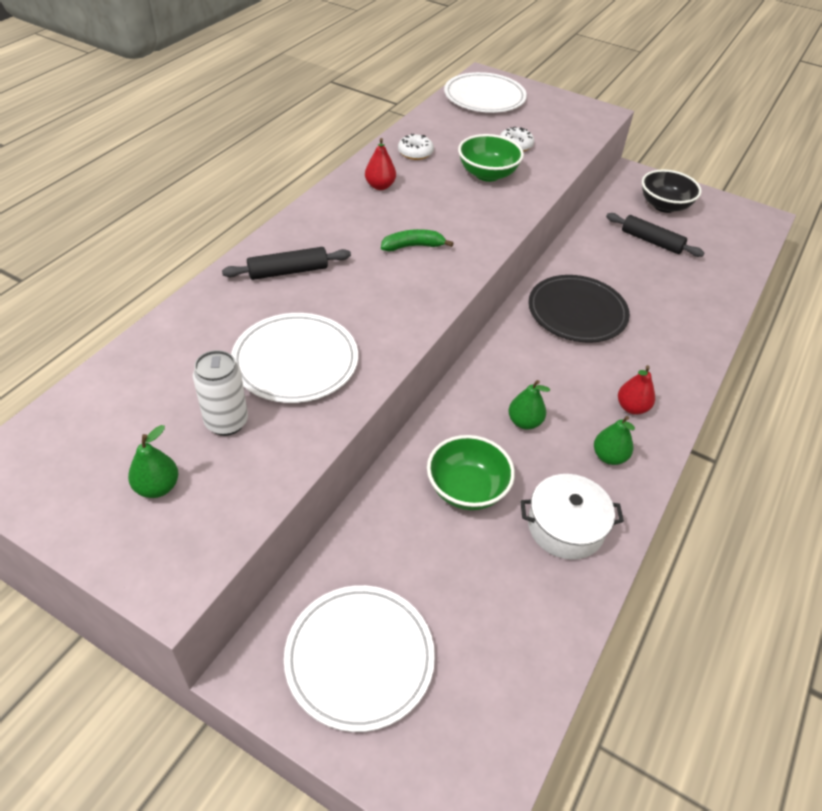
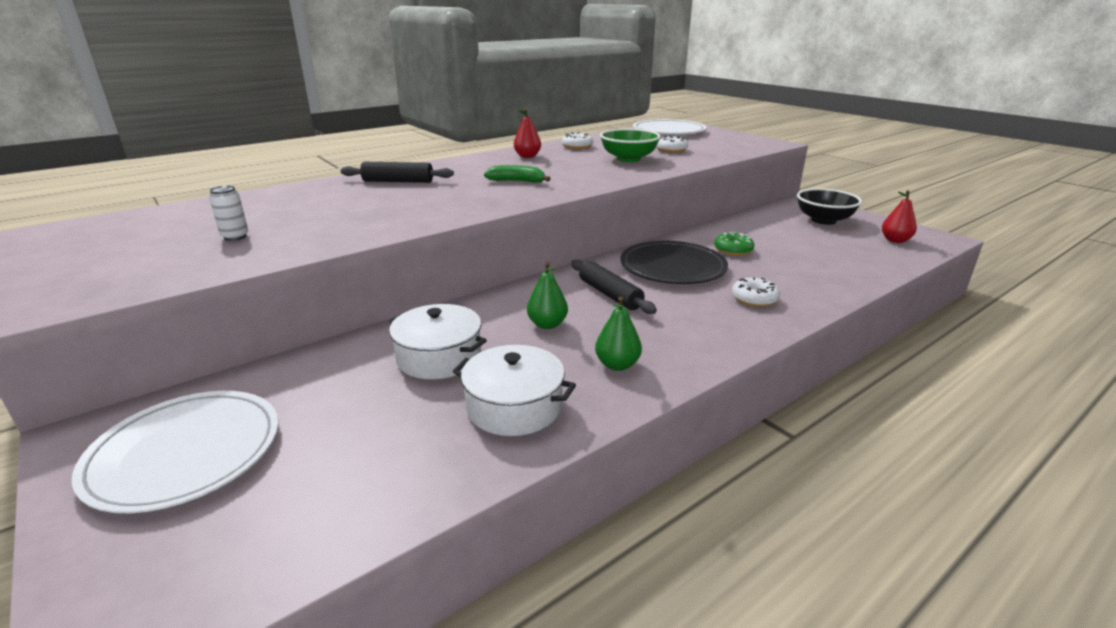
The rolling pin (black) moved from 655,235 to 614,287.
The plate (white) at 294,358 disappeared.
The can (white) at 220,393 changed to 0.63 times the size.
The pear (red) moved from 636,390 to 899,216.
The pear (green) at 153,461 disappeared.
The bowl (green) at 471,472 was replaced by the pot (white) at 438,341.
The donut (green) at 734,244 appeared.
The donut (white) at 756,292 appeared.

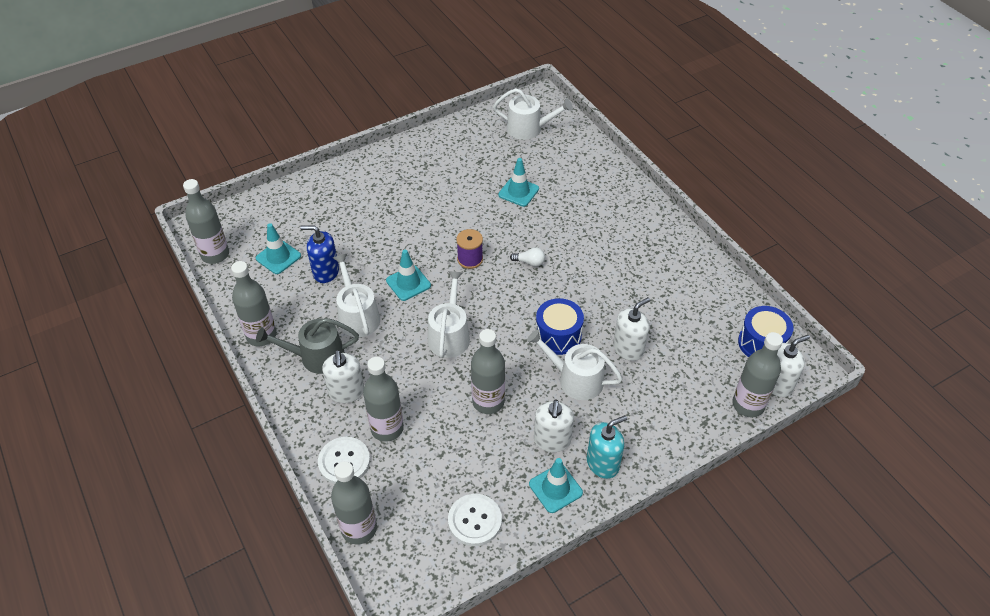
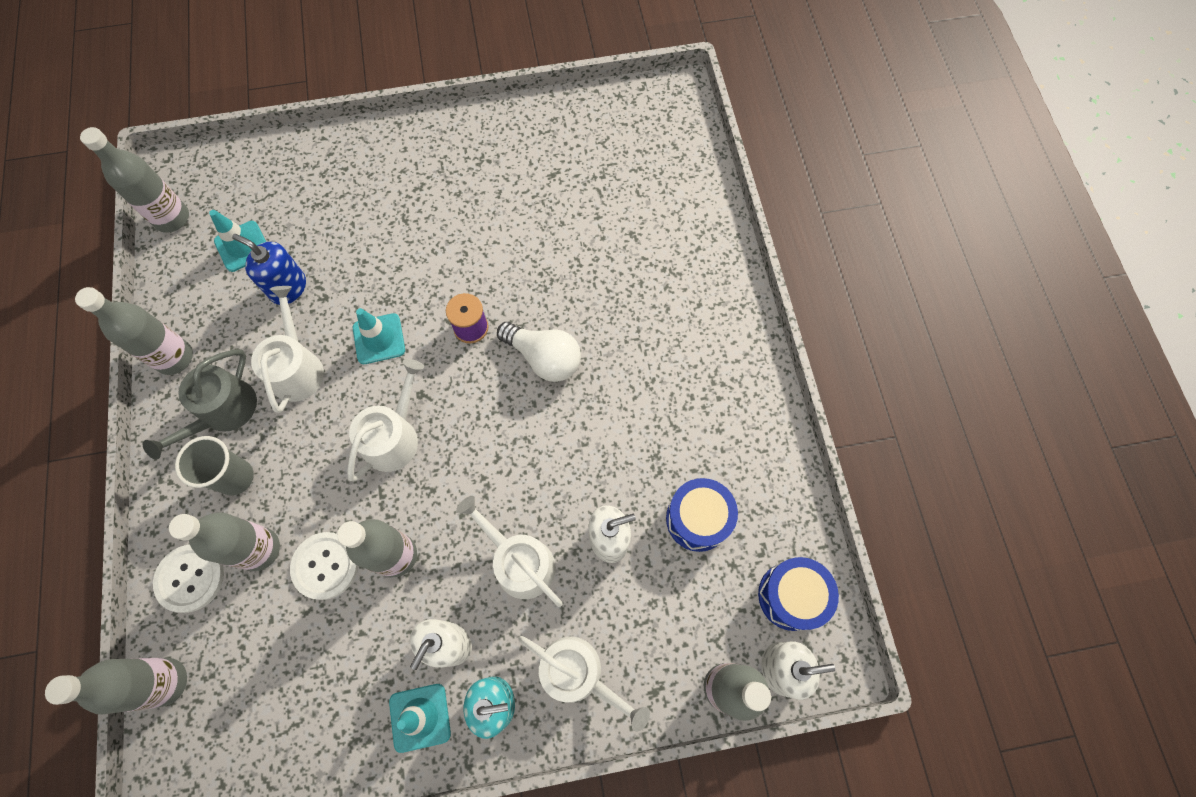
The watering can (white) moved from 533,114 to 584,684.
The traffic cone (turquoise) at 518,182 disappeared.
The light bulb (white) at 527,257 changed to 1.93 times the size.
The drum (blue) moved from 560,326 to 702,515.
The watering can (grey) at 307,346 turned 75 degrees counterclockwise.
The soap dispenser (white) at 343,376 was replaced by the cup (grey) at 214,465.
The button (white) moved from 475,520 to 324,566.

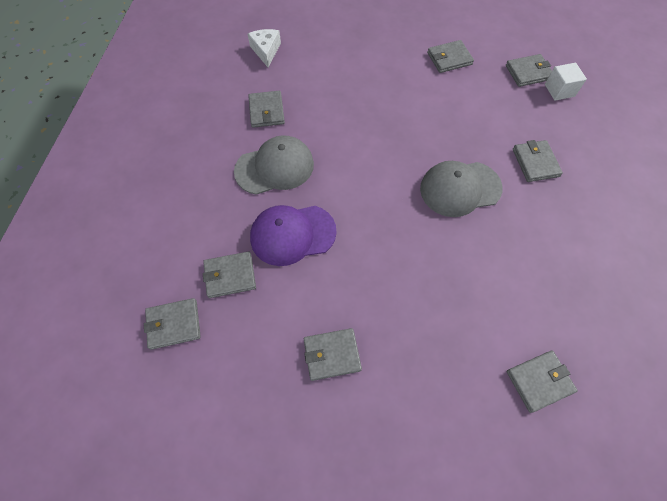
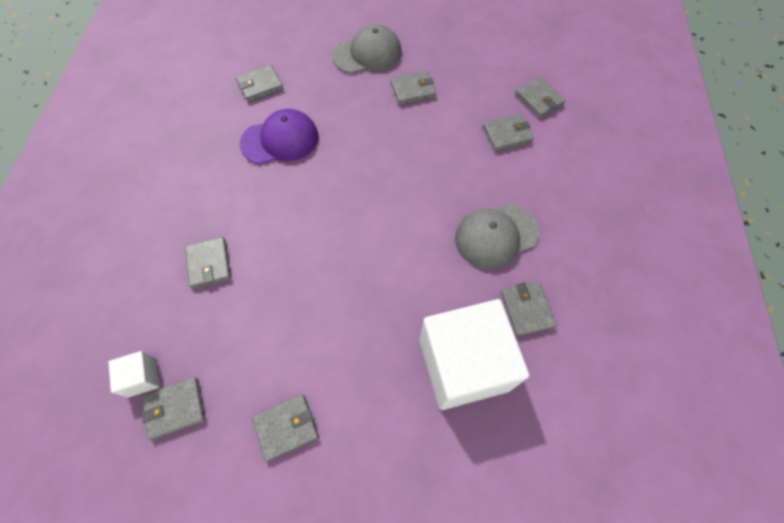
The cheese (white) at 264,48 disappeared.
The cap (grey) moved from 461,189 to 367,49.
The cap (purple) moved from 293,235 to 279,137.
The wallet (grey) at 172,324 turned 75 degrees clockwise.
The cube (white) at 474,354 appeared.

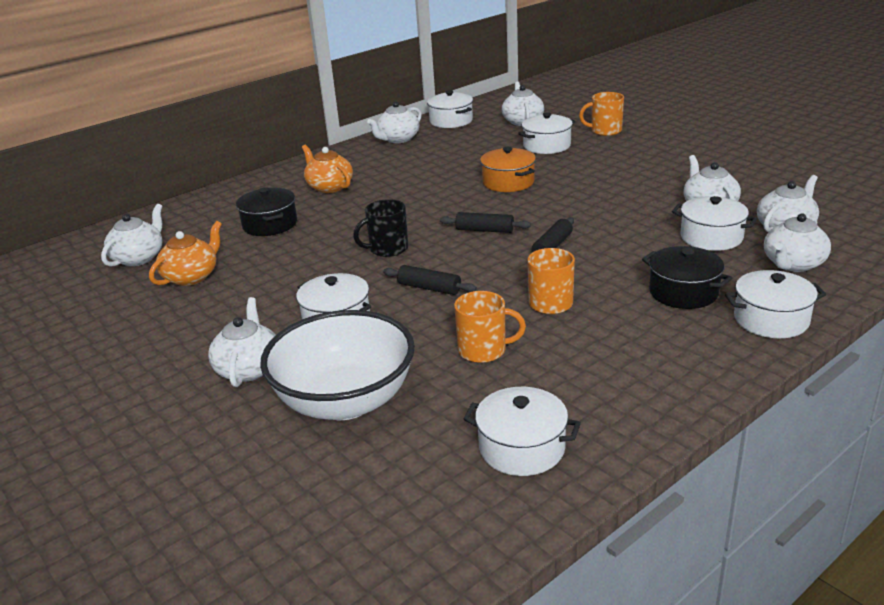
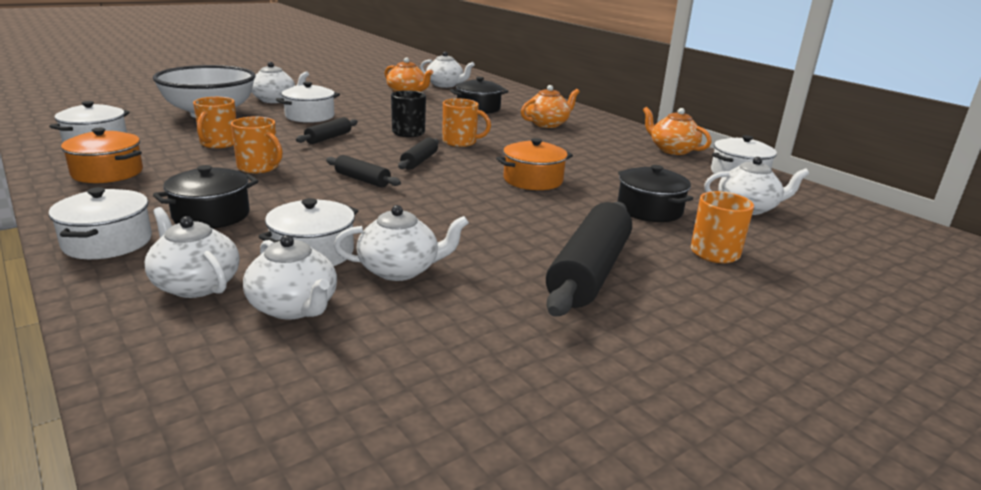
The teapot (white) at 394,122 became the teapot (orange) at 677,131.
The pot (white) at 546,133 became the pot (black) at 655,193.
The mug (orange) at 467,122 appeared.
The pot (orange) at 102,155 appeared.
The rolling pin (black) at 589,259 appeared.

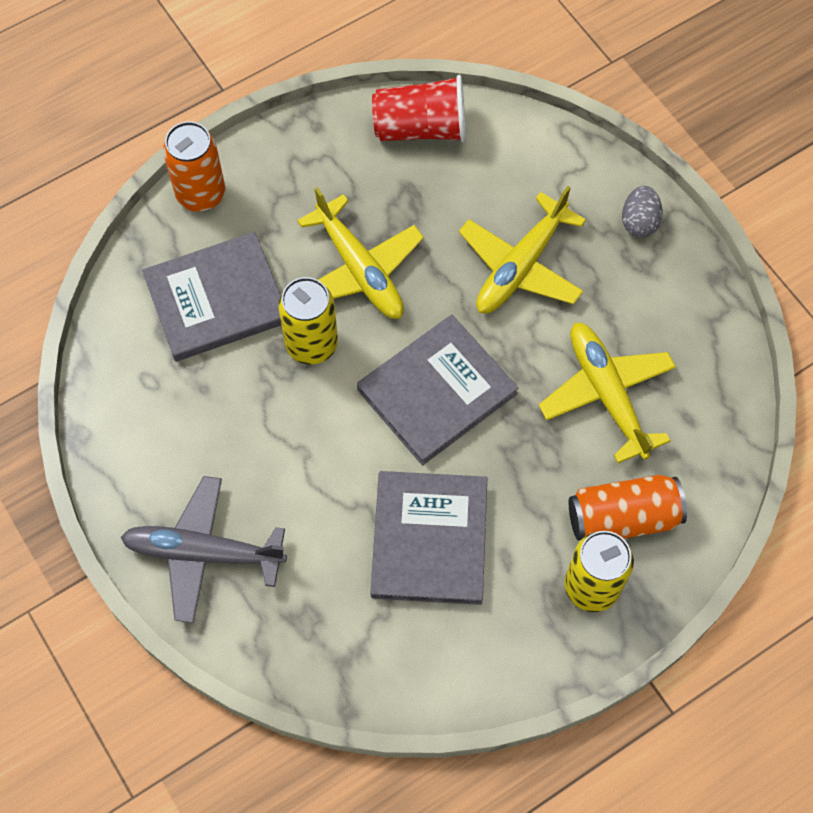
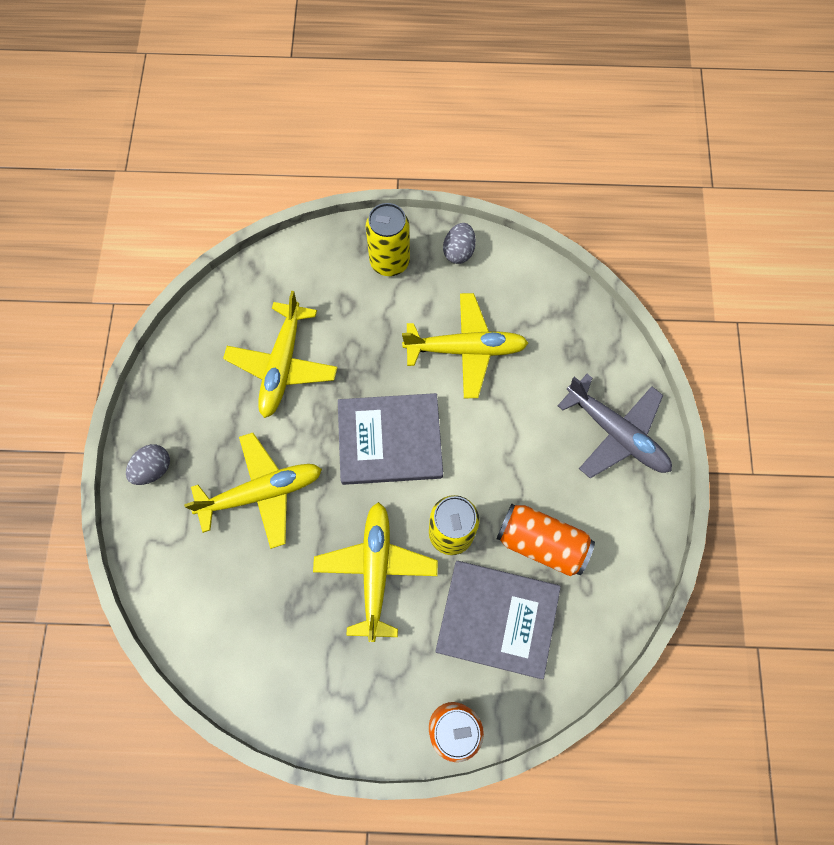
The cup (red) at 419,109 disappeared.
The book (grey) at 428,538 was replaced by the plane (yellow) at 465,345.
The can (orange) moved from 628,507 to 545,540.
The egg (grey) at 459,243 appeared.

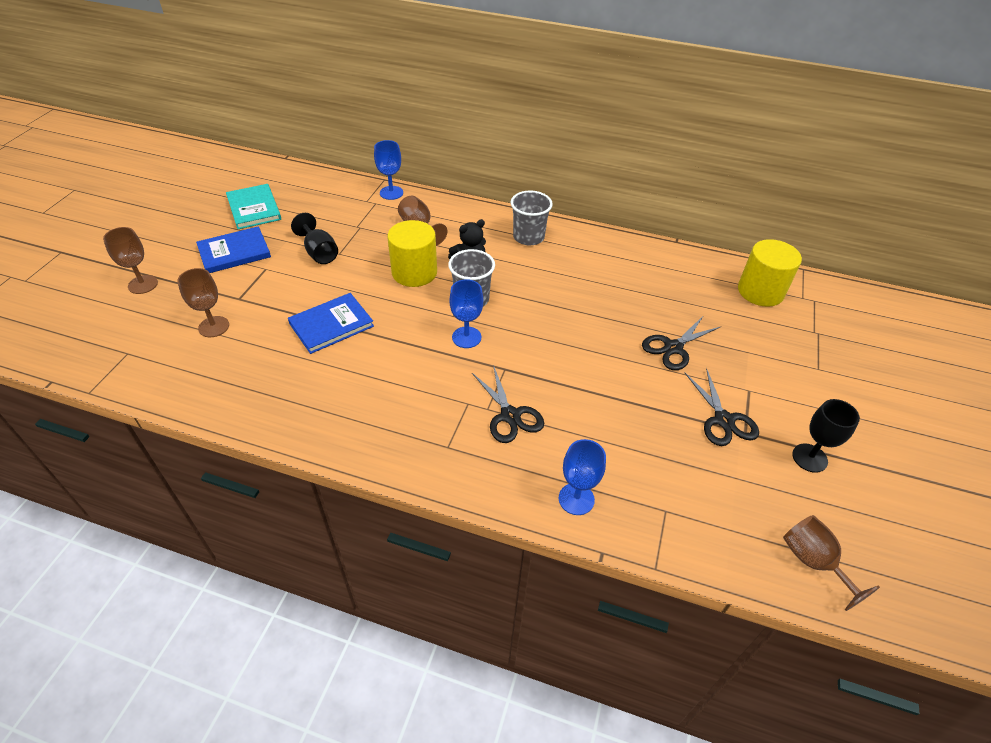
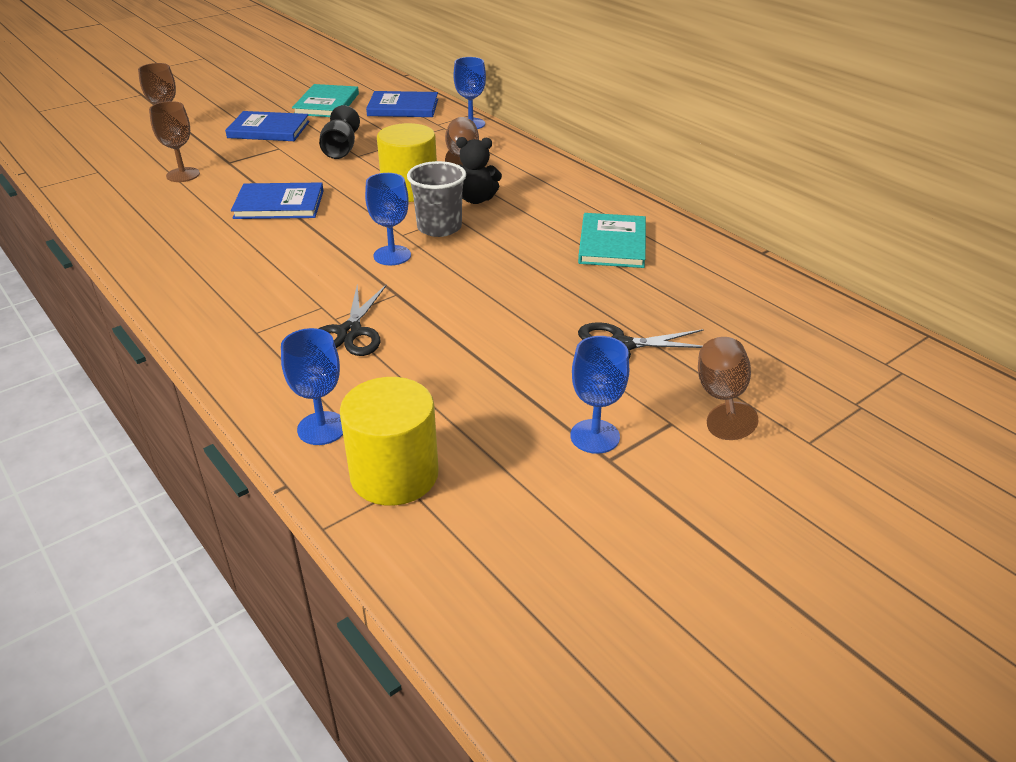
The cup (grey) at 532,218 disappeared.
The cylinder (yellow) moved from 770,273 to 389,441.
The scissors (black) at 722,407 was replaced by the goblet (blue) at 599,395.
The goblet (black) at 826,436 disappeared.
The goblet (brown) moved from 831,563 to 728,388.
The book (blue) at 402,104 appeared.
The book (turquoise) at 612,240 appeared.

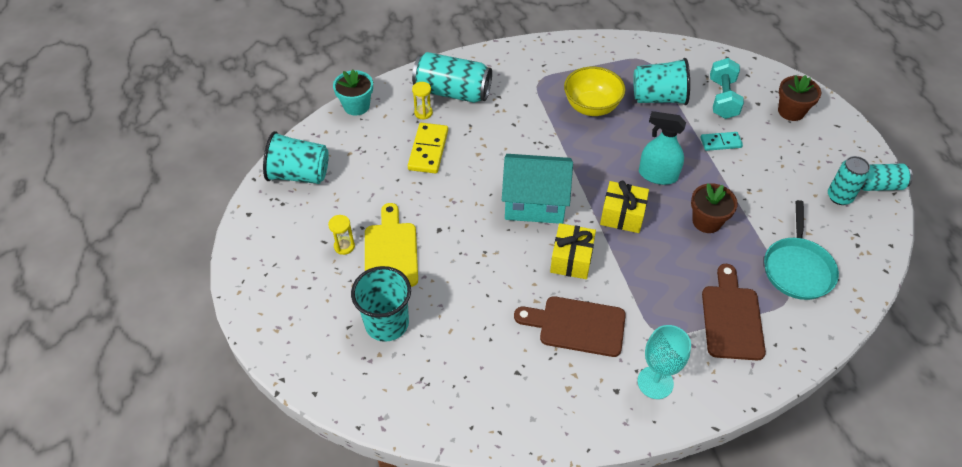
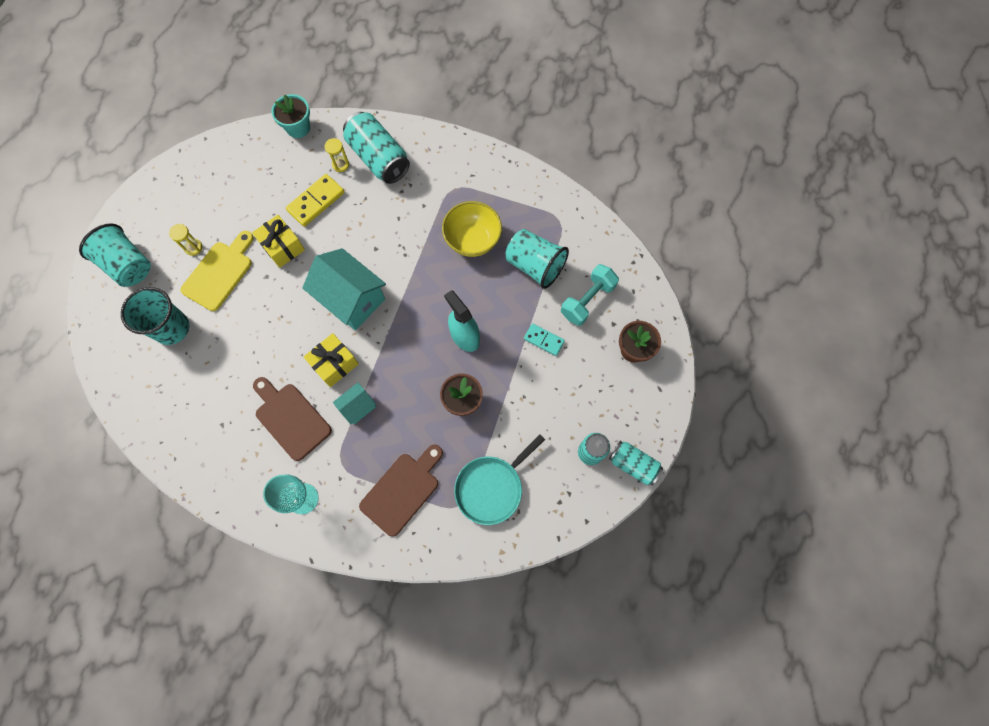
The cup (turquoise) moved from 296,157 to 115,255.
The gift (yellow) moved from 624,207 to 278,241.
The house (turquoise) at 354,403 appeared.

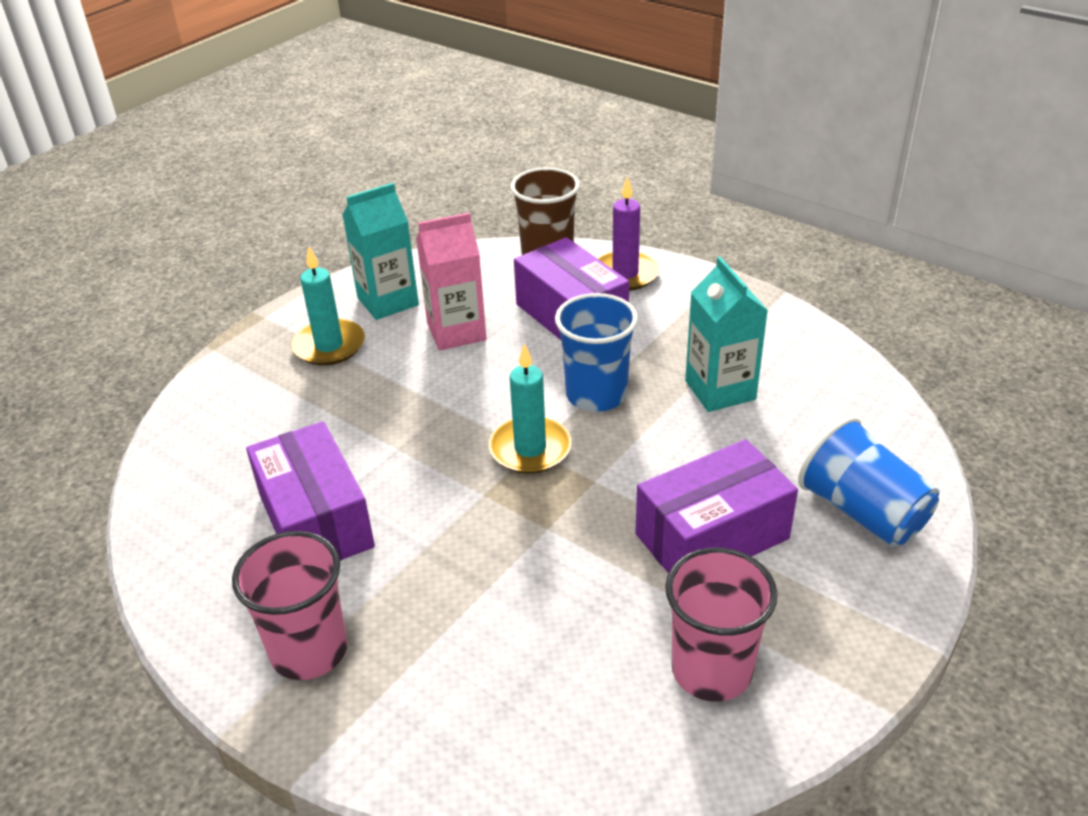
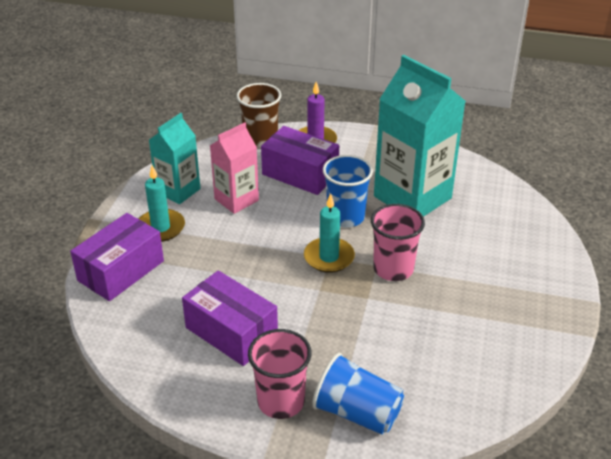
The carton (turquoise) at 726,334 changed to 1.75 times the size.
The cup (blue) moved from 868,482 to 358,394.
The box (purple) moved from 716,506 to 117,257.
The cup (pink) moved from 721,624 to 398,242.

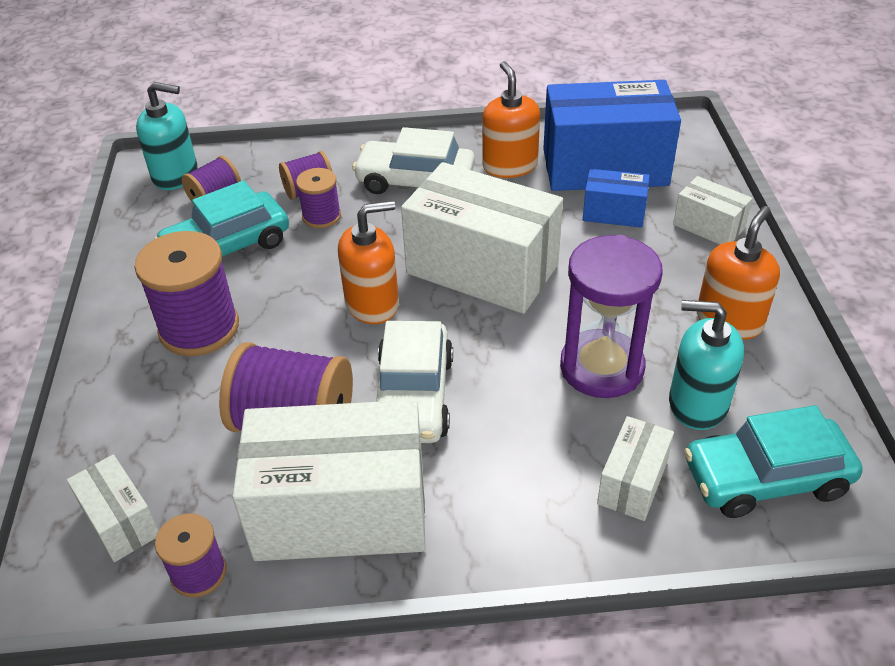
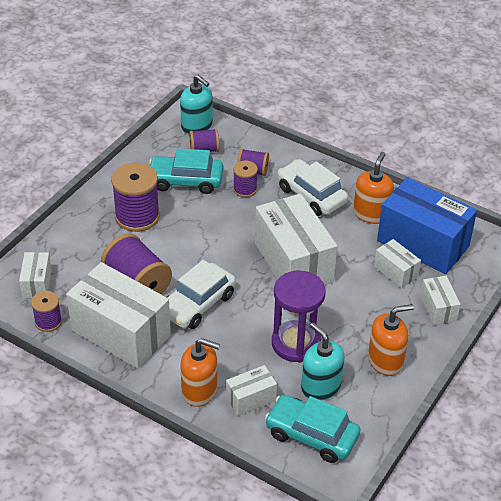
The box (blue) at 616,198 became the box (white) at 397,263.
The soap dispenser (orange) moved from 368,262 to 200,372.

